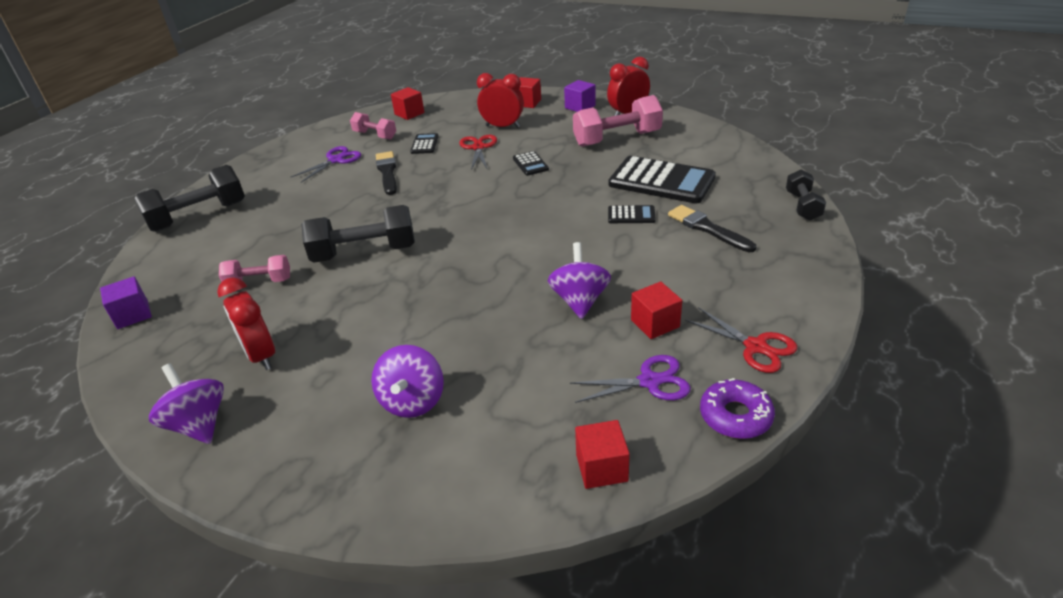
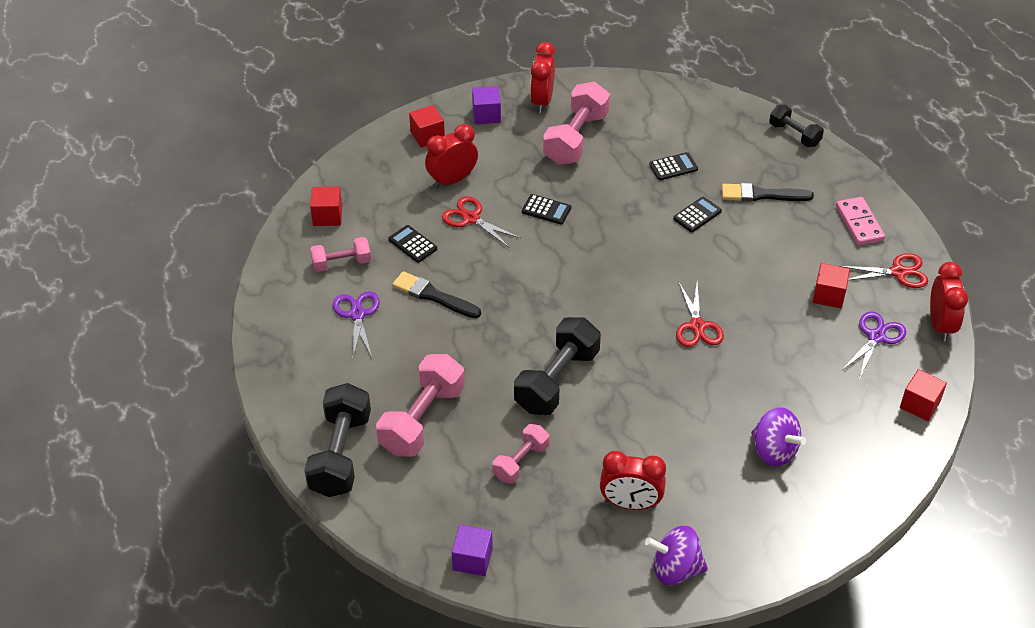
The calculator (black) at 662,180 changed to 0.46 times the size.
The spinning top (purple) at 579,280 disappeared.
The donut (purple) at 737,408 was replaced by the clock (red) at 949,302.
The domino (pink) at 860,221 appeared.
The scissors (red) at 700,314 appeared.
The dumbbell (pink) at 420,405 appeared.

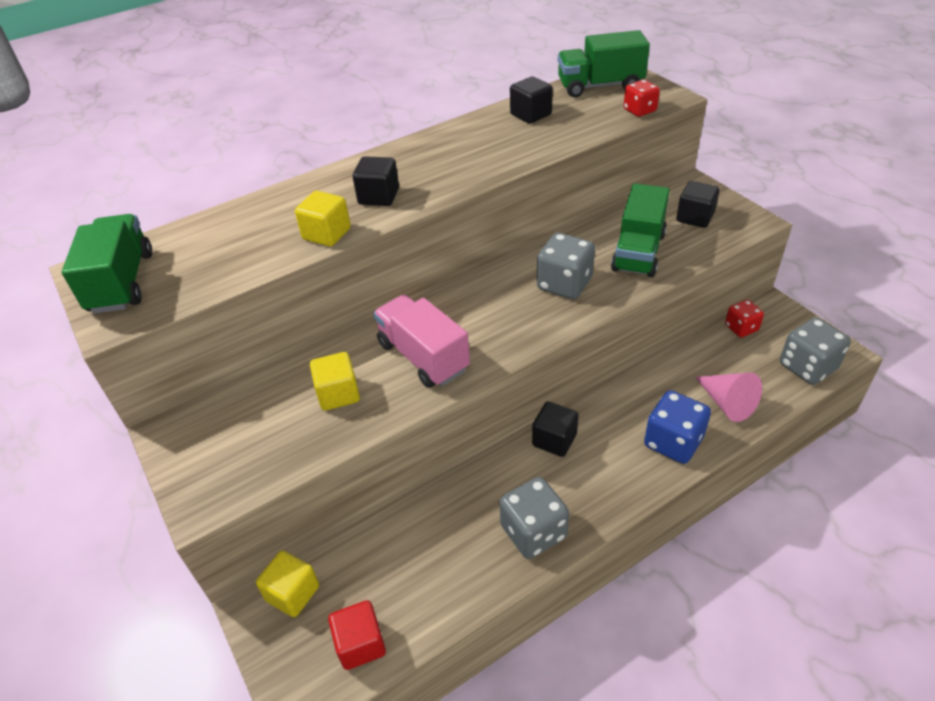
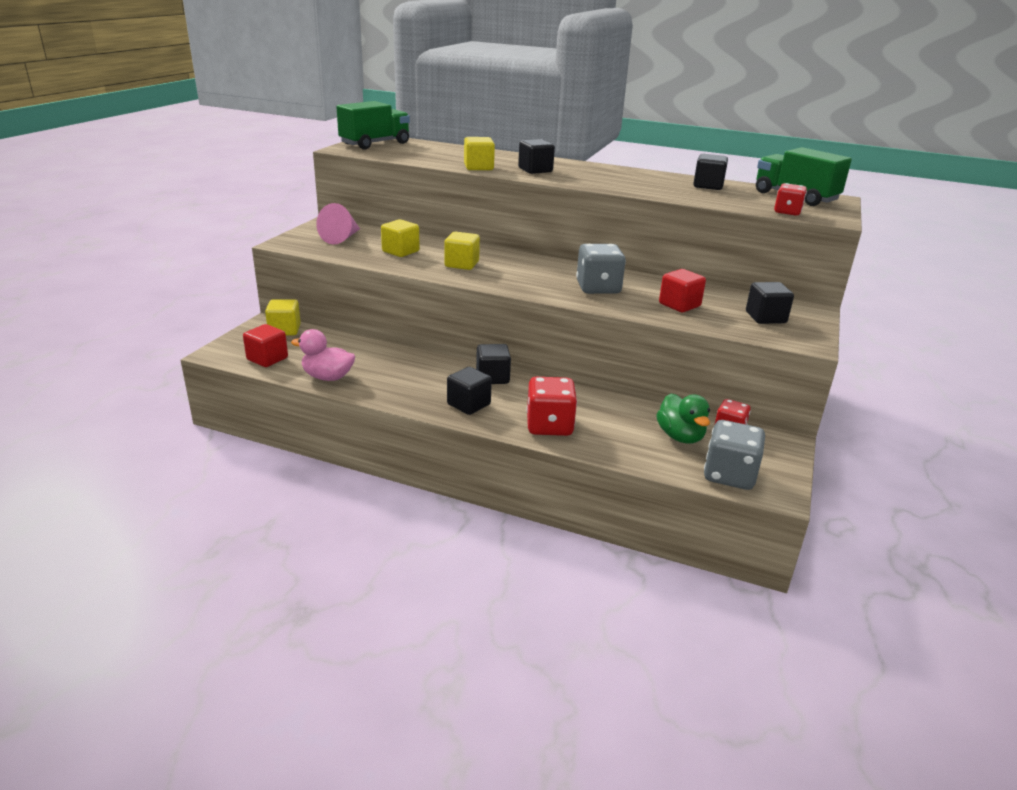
The truck (green) at 640,230 was replaced by the cube (red) at 682,290.
The truck (pink) at 421,341 was replaced by the cube (yellow) at 462,251.
The cone (pink) moved from 728,397 to 338,224.
The dice (blue) at 677,427 became the dice (red) at 551,406.
The dice (grey) at 534,518 disappeared.
The duck (pink) at 323,355 appeared.
The cube (black) at 469,391 appeared.
The duck (green) at 683,418 appeared.

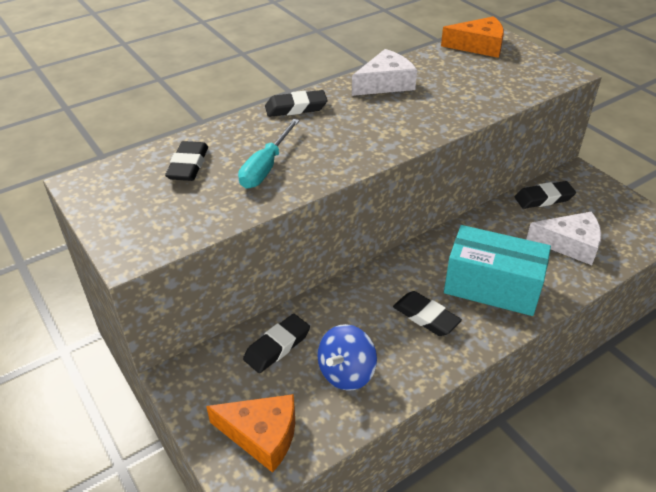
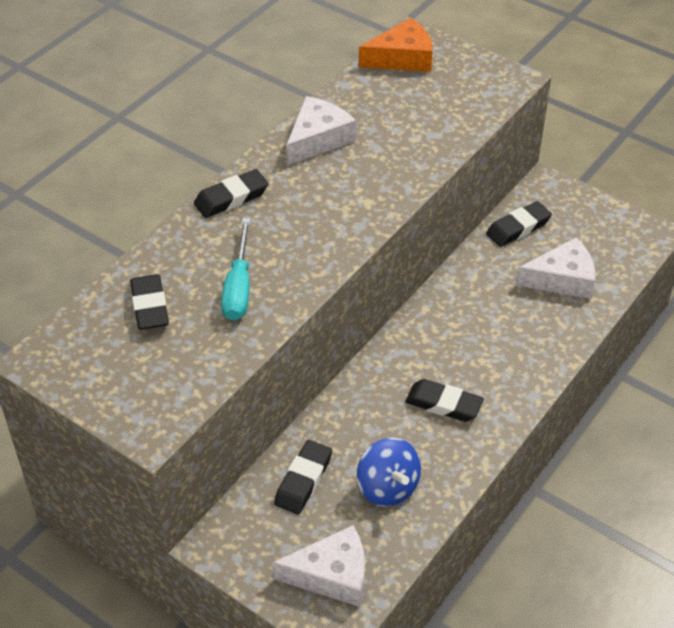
The box (turquoise) at 497,270 disappeared.
The spinning top (blue) at 347,357 turned 45 degrees counterclockwise.
The cheese (orange) at 250,433 became the cheese (white) at 318,566.

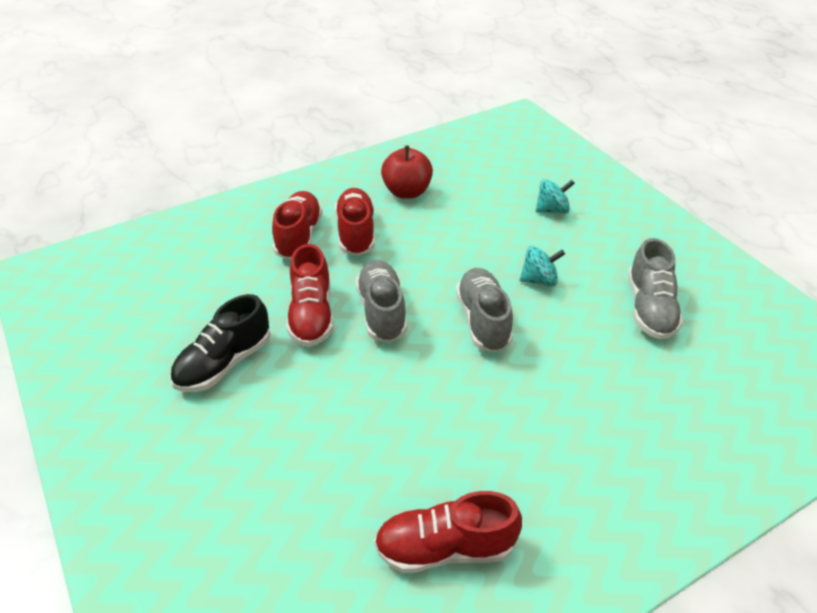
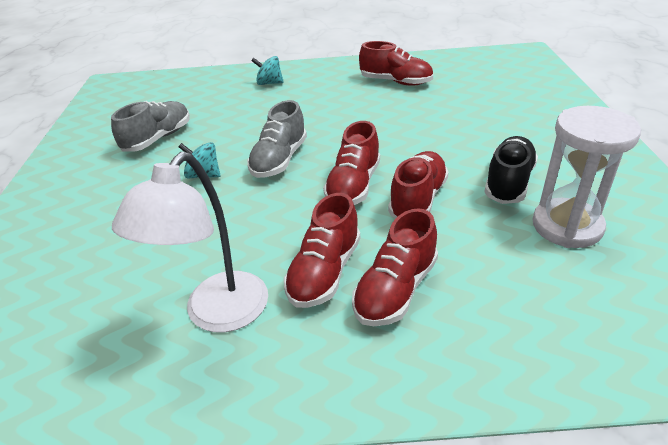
The apple (red) at 407,172 was replaced by the lamp (white) at 190,242.
The spinning top (turquoise) moved from 555,196 to 267,70.
The shoe (grey) at 381,301 became the shoe (red) at 351,163.
The shoe (black) at 220,343 turned 45 degrees counterclockwise.
The hourglass (white) at 587,177 appeared.

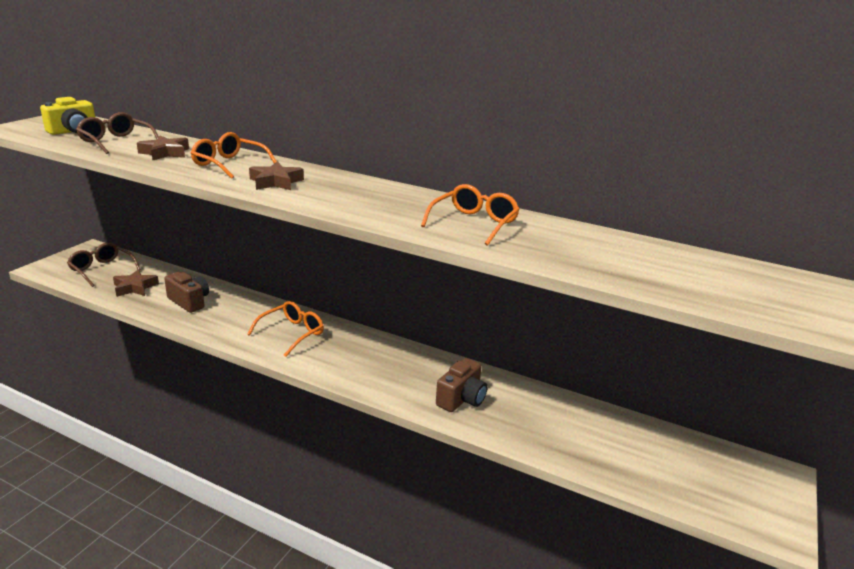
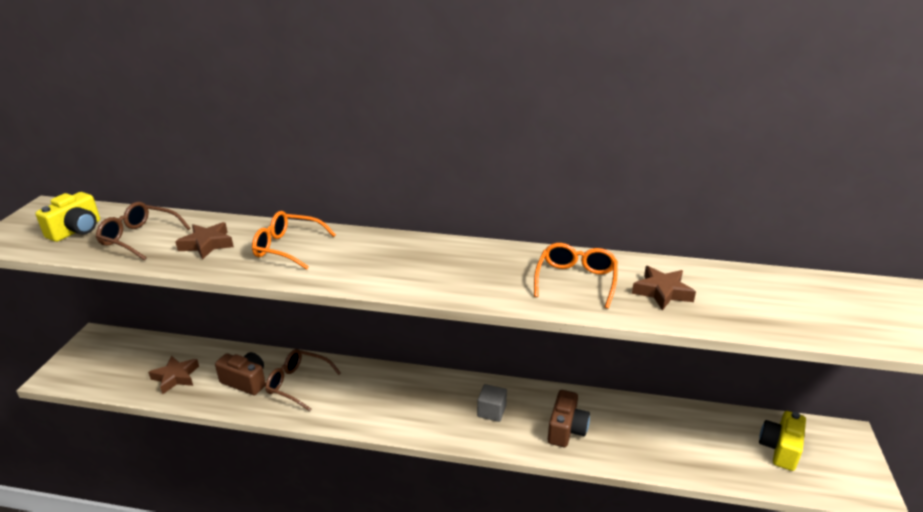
The star (brown) moved from 276,176 to 664,288.
The glasses (brown) moved from 104,264 to 303,380.
The glasses (orange) at 285,329 disappeared.
The cube (grey) at 492,403 appeared.
The camera (yellow) at 782,441 appeared.

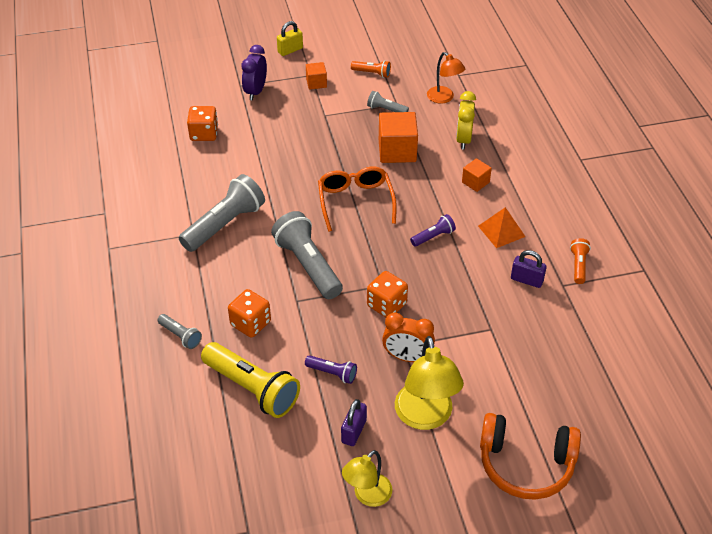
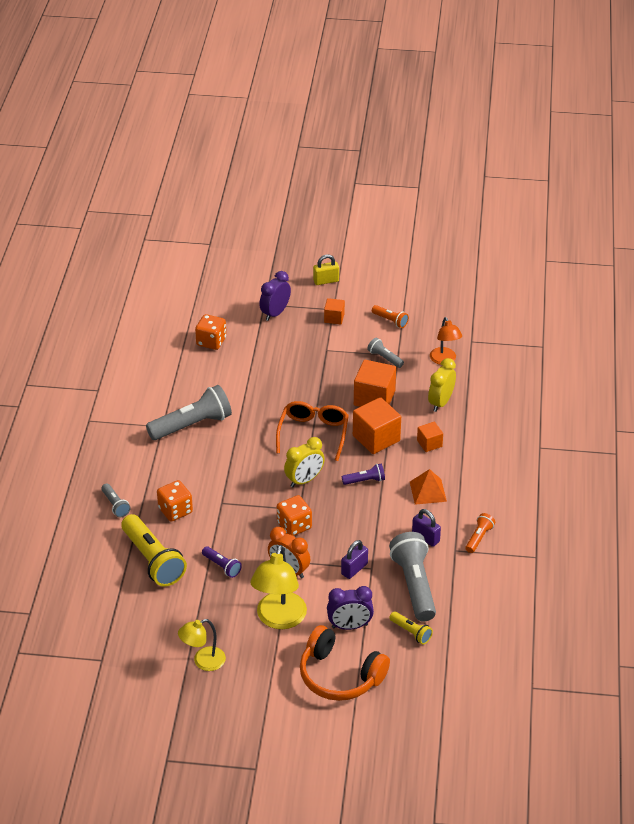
The flashlight (grey) moved from 307,255 to 412,577.
The padlock (purple) moved from 354,422 to 354,559.
The cube (orange) at 377,425 appeared.
The clock (yellow) at 304,462 appeared.
The clock (purple) at 350,608 appeared.
The flashlight (yellow) at 411,627 appeared.

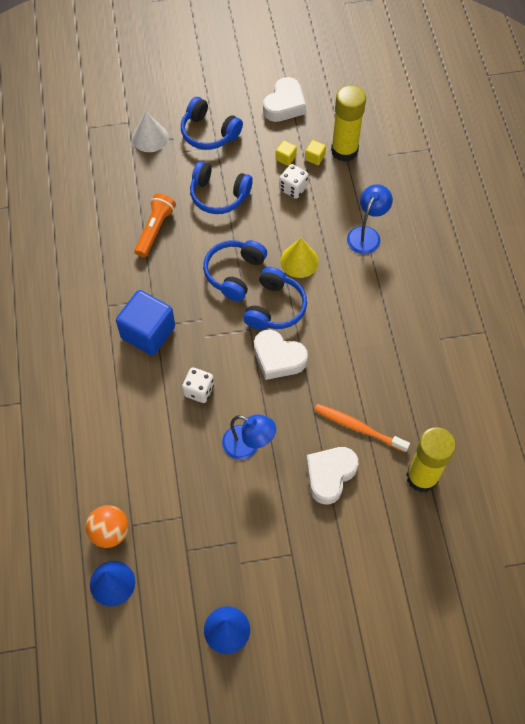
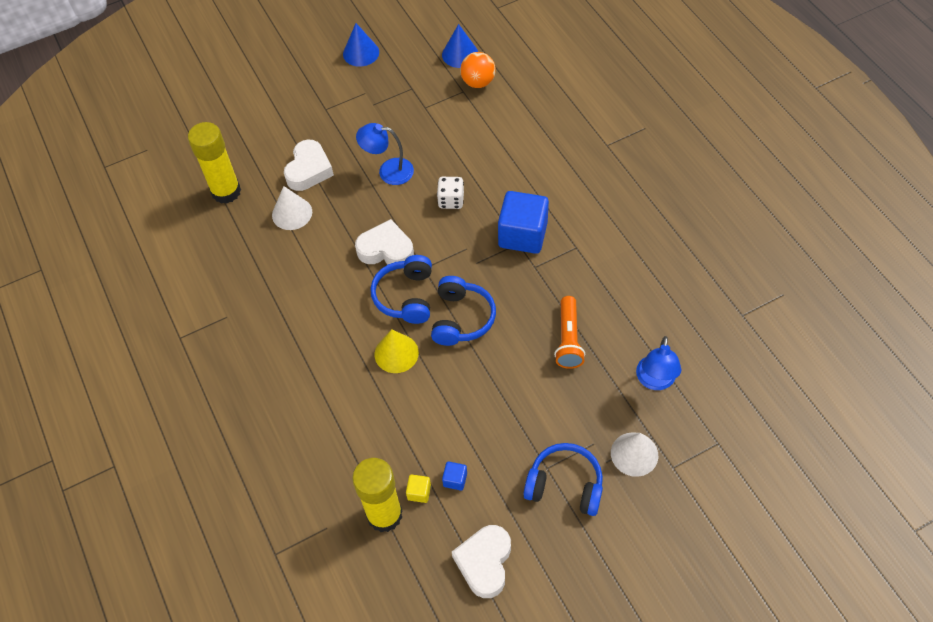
The cube (yellow) at 286,153 became the cube (blue) at 454,476.
The headphones (blue) at 221,187 disappeared.
The dice (white) at 294,181 disappeared.
The lamp (blue) moved from 370,219 to 658,363.
The toothbrush (orange) at 362,428 was replaced by the cone (white) at 292,208.

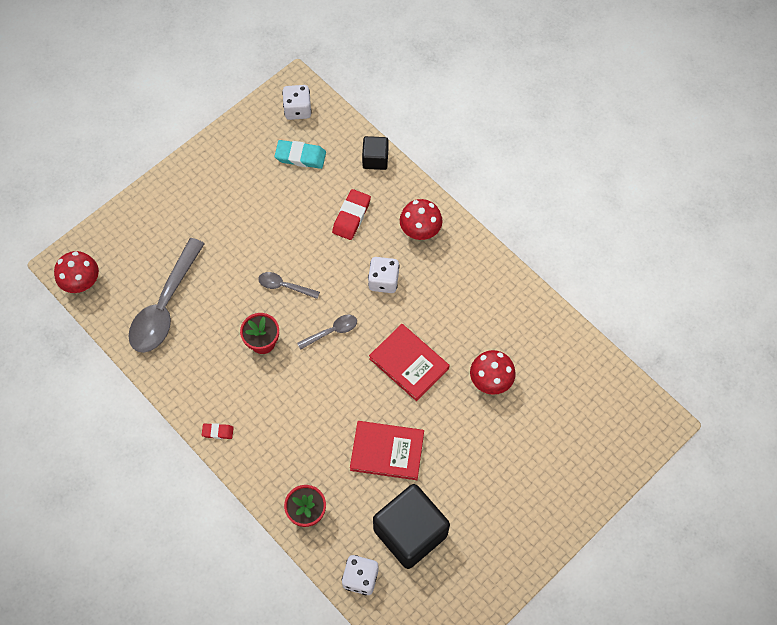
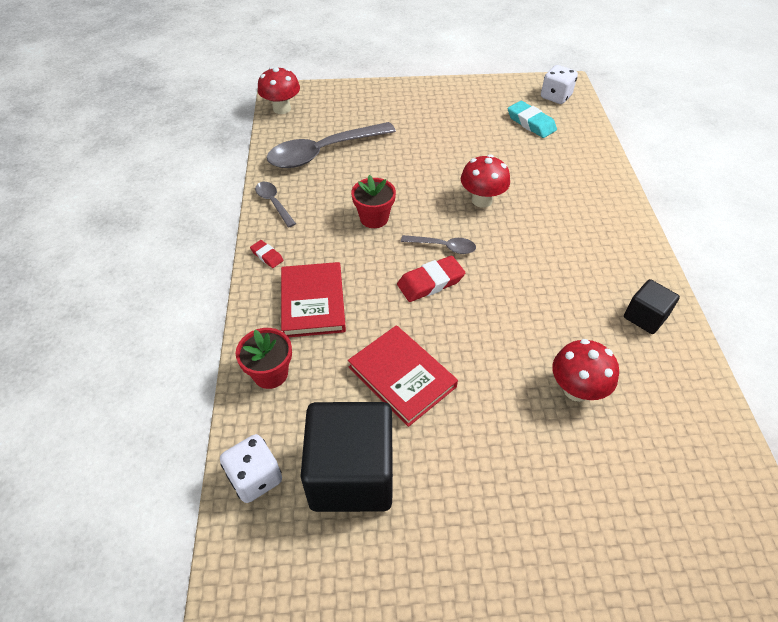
The cube (black) moved from 375,153 to 652,306.
The eraser (red) moved from 351,214 to 431,279.
The mushroom (red) moved from 421,219 to 485,181.
The dice (white) at 384,275 disappeared.
The spoon (grey) moved from 289,285 to 275,204.
The book (red) moved from 409,362 to 313,299.

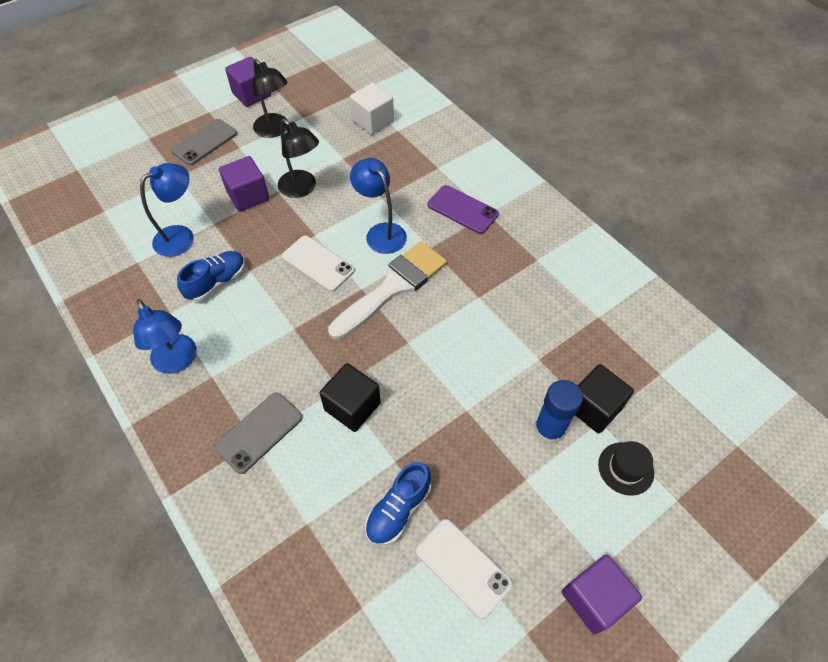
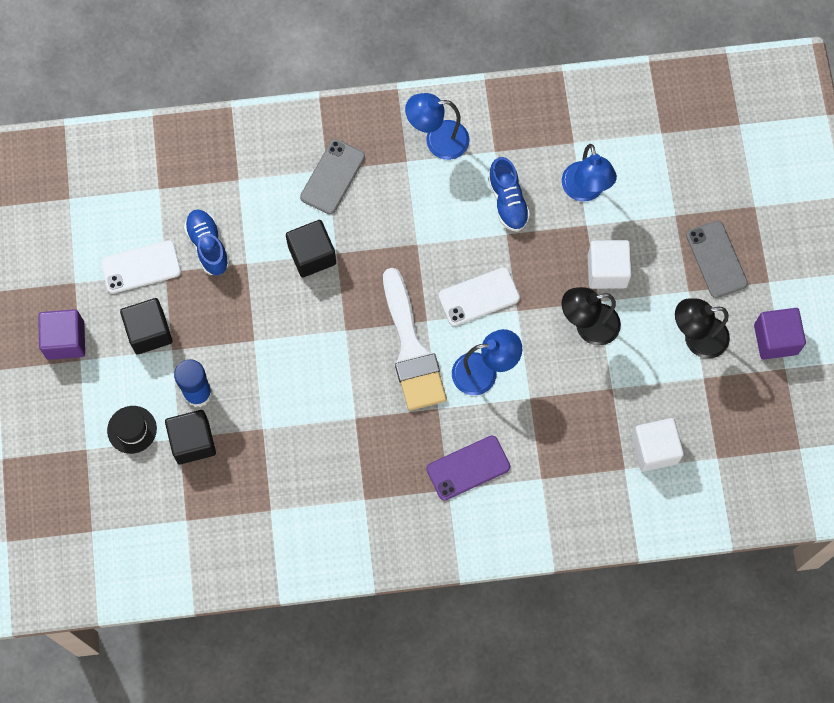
The cube (purple) at 244,184 became the cube (white) at 610,264.
The phone (grey) at 259,433 turned 45 degrees clockwise.
The cube (black) at 146,326 appeared.

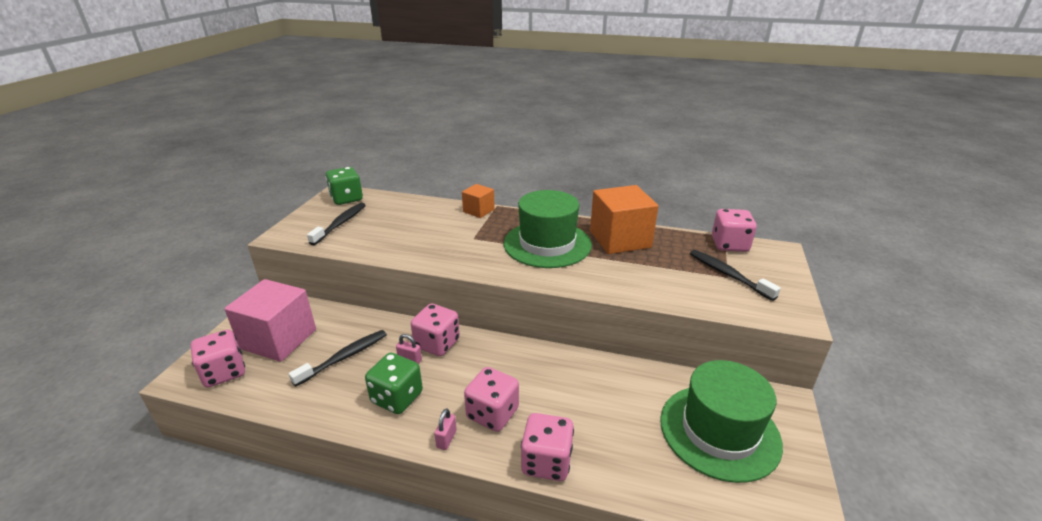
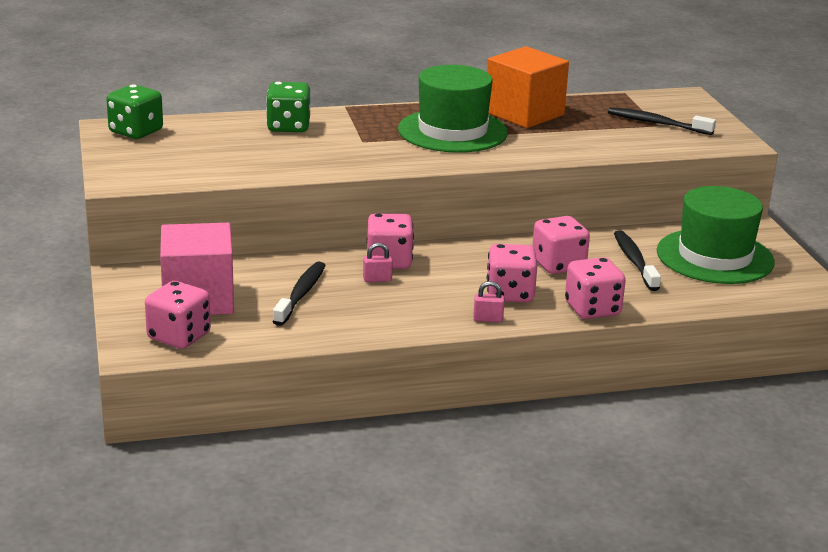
The cube (orange) at 478,201 disappeared.
The toothbrush (black) moved from 336,224 to 637,260.
The dice (pink) moved from 734,230 to 561,245.
The dice (green) moved from 394,383 to 288,107.
The padlock (pink) at 445,429 turned 75 degrees counterclockwise.

